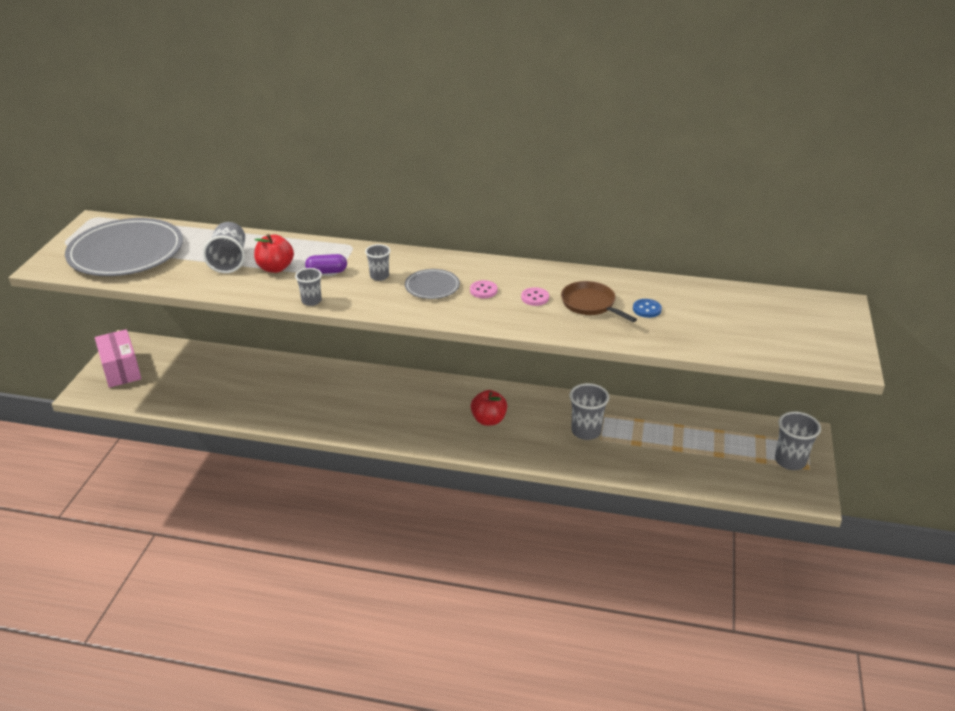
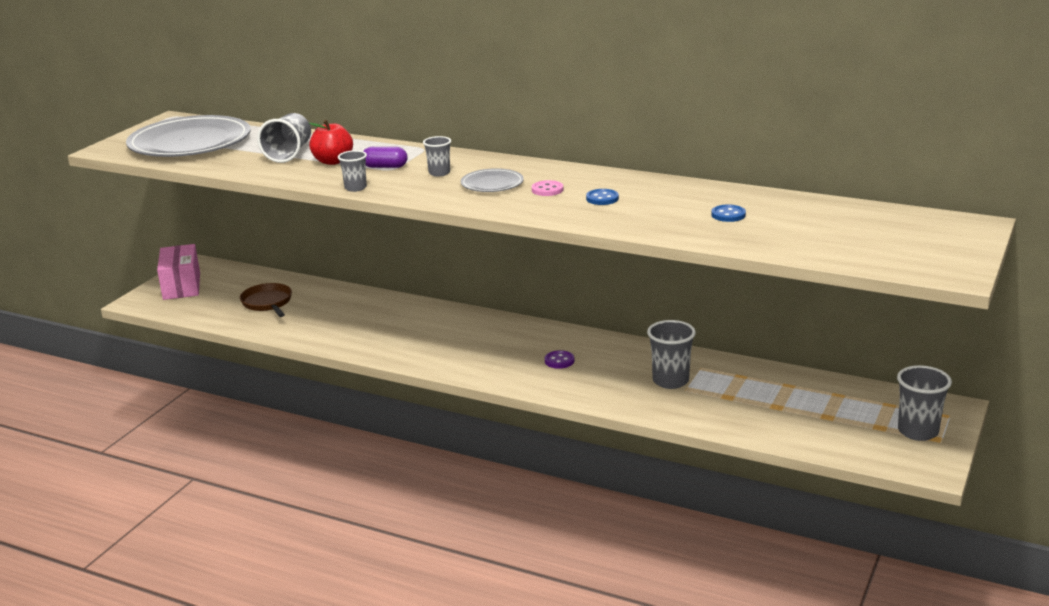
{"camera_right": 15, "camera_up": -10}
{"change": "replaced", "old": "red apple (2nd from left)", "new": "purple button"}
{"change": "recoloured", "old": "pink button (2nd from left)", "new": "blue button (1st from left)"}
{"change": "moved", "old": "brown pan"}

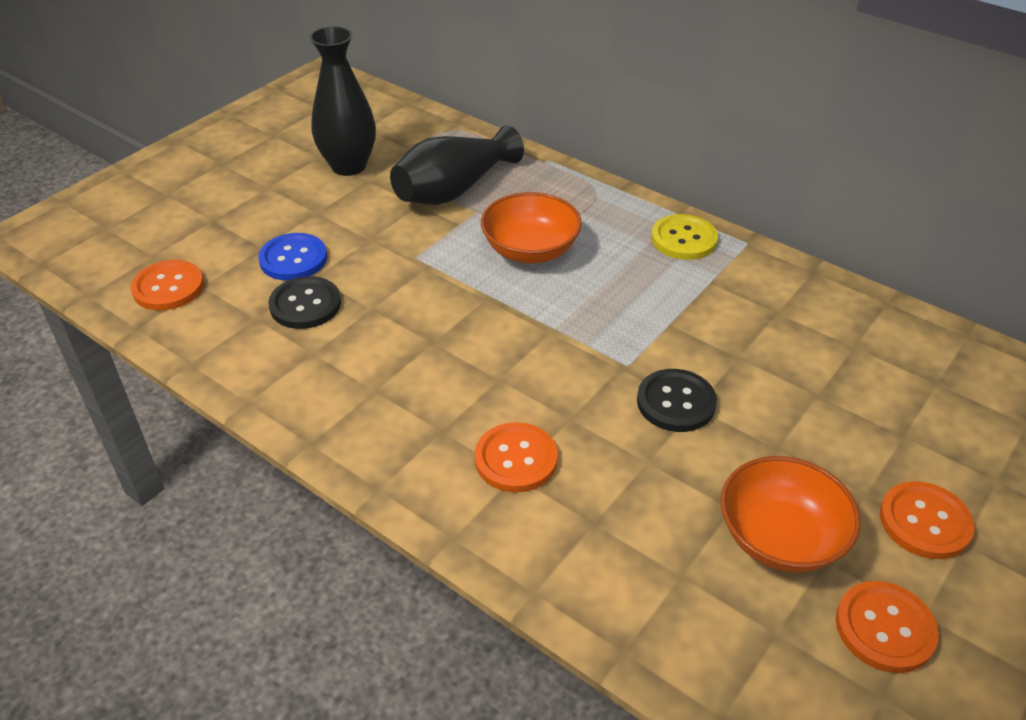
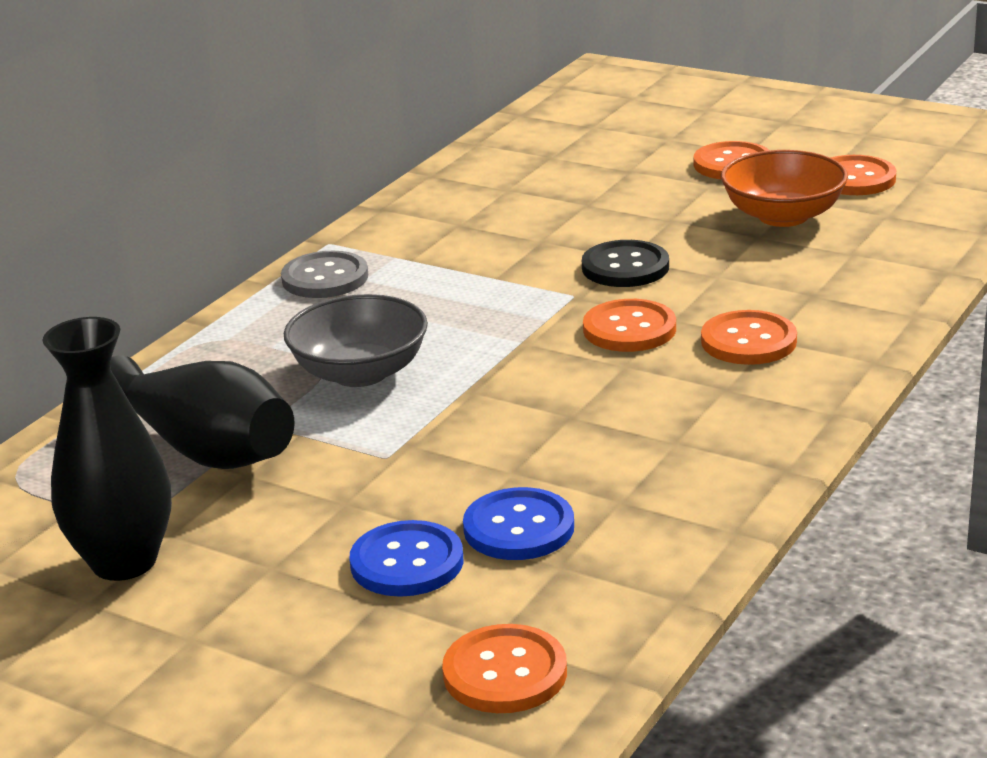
{"camera_right": -95, "camera_up": -15}
{"change": "recoloured", "old": "black button (1st from left)", "new": "blue button (2nd from left)"}
{"change": "recoloured", "old": "orange bowl (1st from left)", "new": "grey bowl"}
{"change": "recoloured", "old": "yellow button", "new": "grey button"}
{"change": "added", "new": "orange button (2nd from left)"}

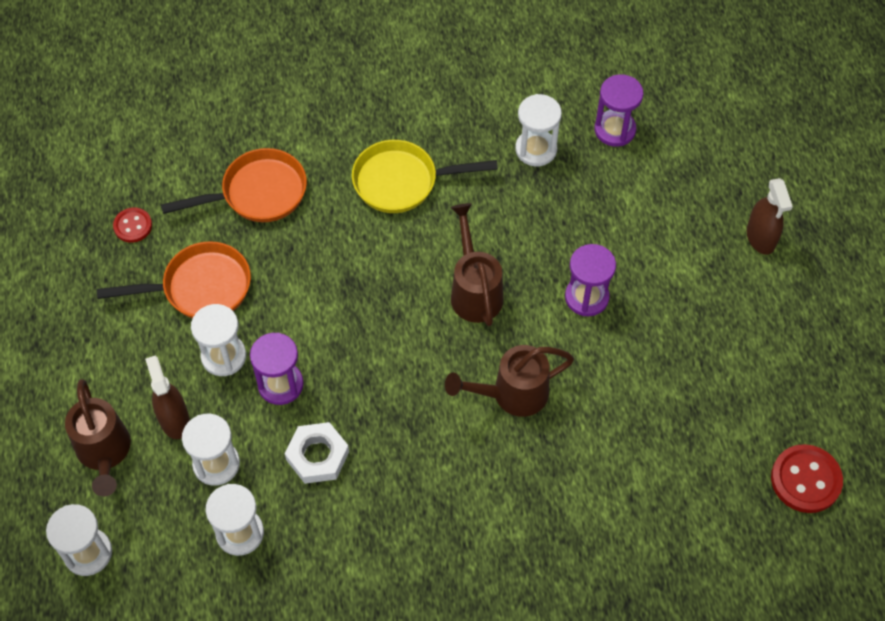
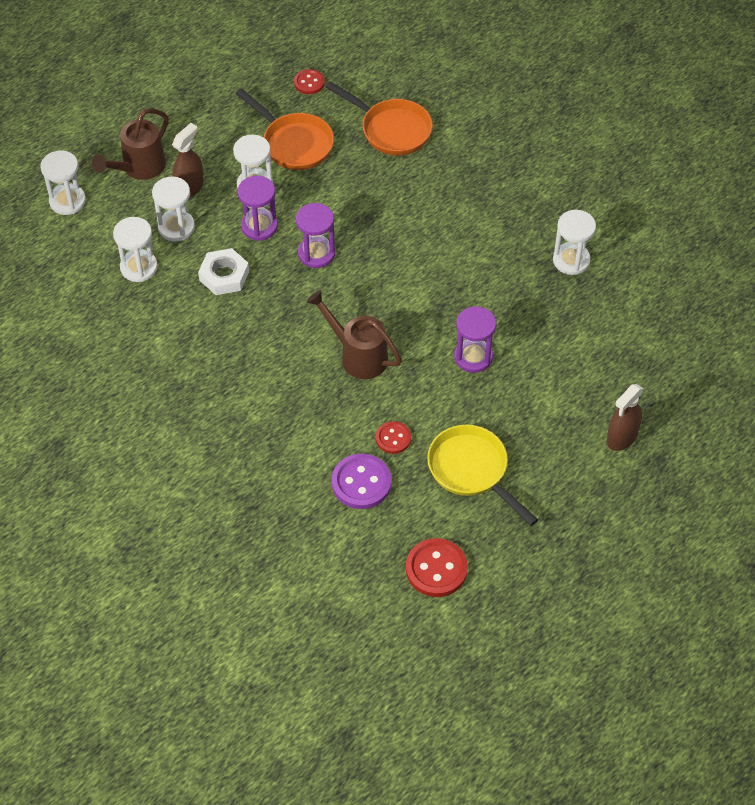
{"camera_right": 55, "camera_up": -5}
{"change": "moved", "old": "yellow pan"}
{"change": "removed", "old": "brown watering can (2nd from left)"}
{"change": "moved", "old": "purple hourglass (3rd from left in the first image)", "new": "purple hourglass (2nd from left)"}
{"change": "added", "new": "purple button"}
{"change": "added", "new": "red button (2nd from left)"}

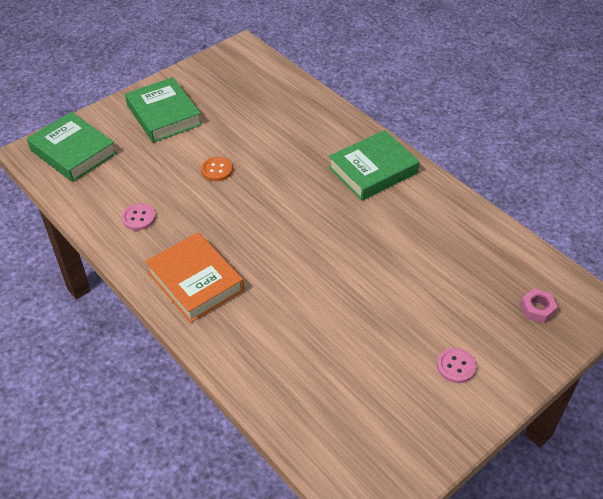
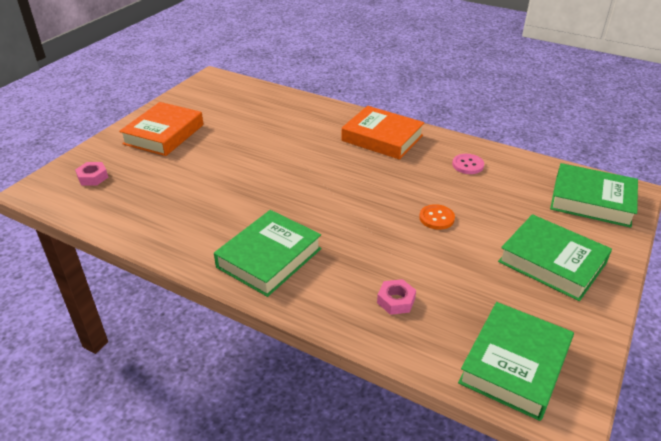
{"camera_right": 160, "camera_up": -10}
{"change": "replaced", "old": "pink button (2nd from left)", "new": "orange book (1st from left)"}
{"change": "added", "new": "pink nut (2nd from left)"}
{"change": "added", "new": "green book (2nd from left)"}

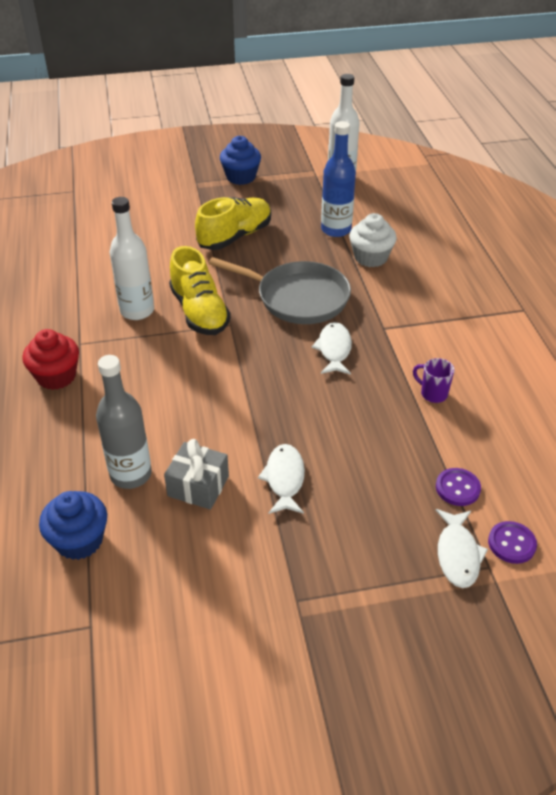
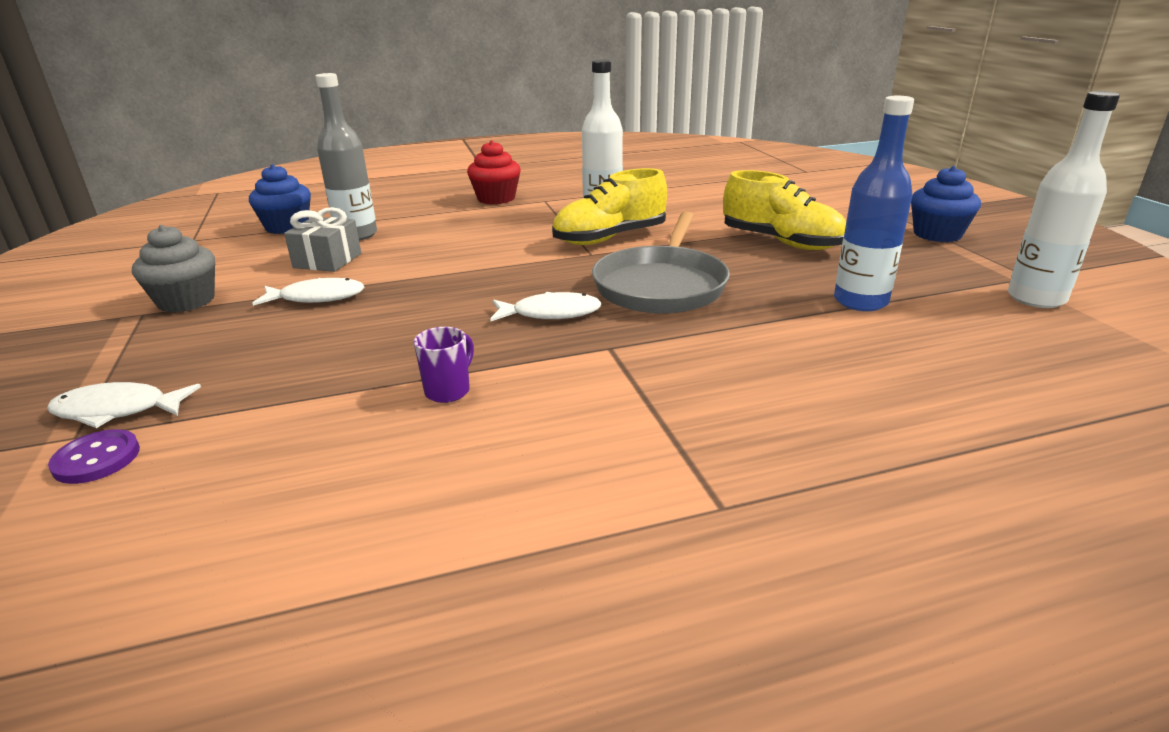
{"camera_right": 85, "camera_up": -15}
{"change": "removed", "old": "white cupcake"}
{"change": "removed", "old": "purple button (1st from left)"}
{"change": "added", "new": "grey cupcake"}

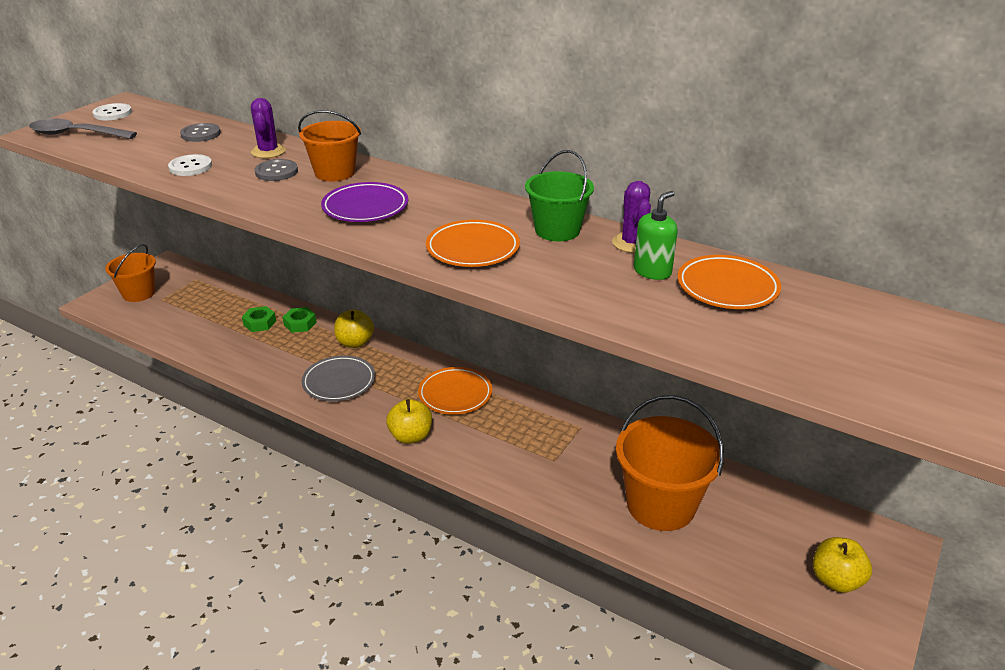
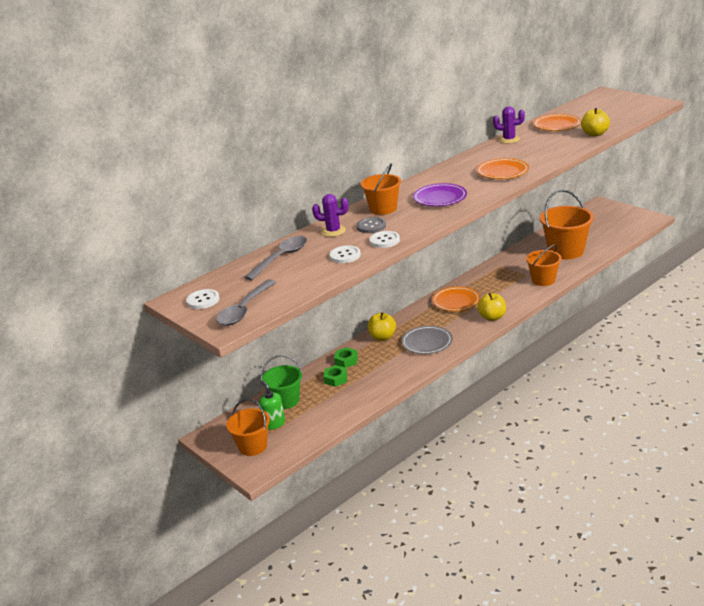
{"camera_right": -70, "camera_up": -5}
{"change": "replaced", "old": "grey button (1st from left)", "new": "grey spoon (2nd from left)"}
{"change": "moved", "old": "green bucket"}
{"change": "moved", "old": "green soap dispenser"}
{"change": "moved", "old": "yellow apple (3rd from left)"}
{"change": "added", "new": "white button (3rd from left)"}
{"change": "added", "new": "orange bucket (3rd from left)"}

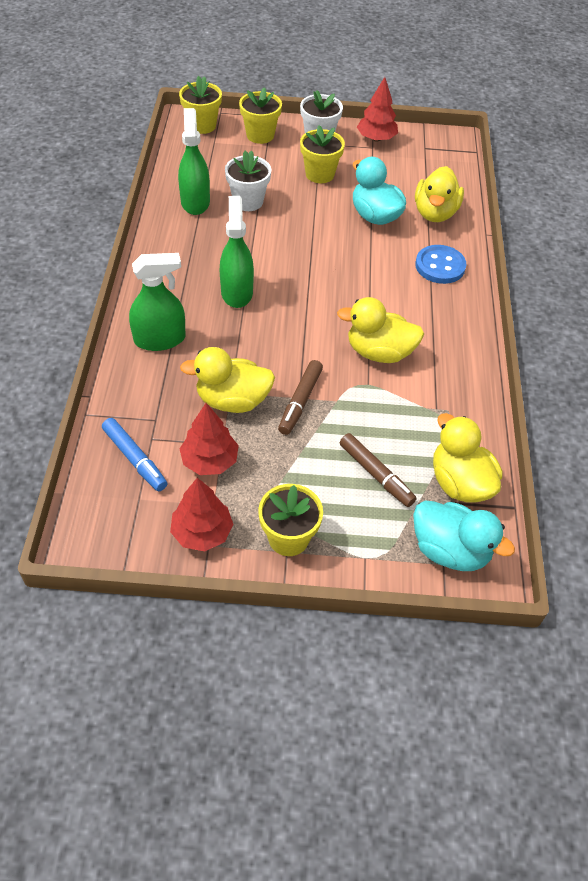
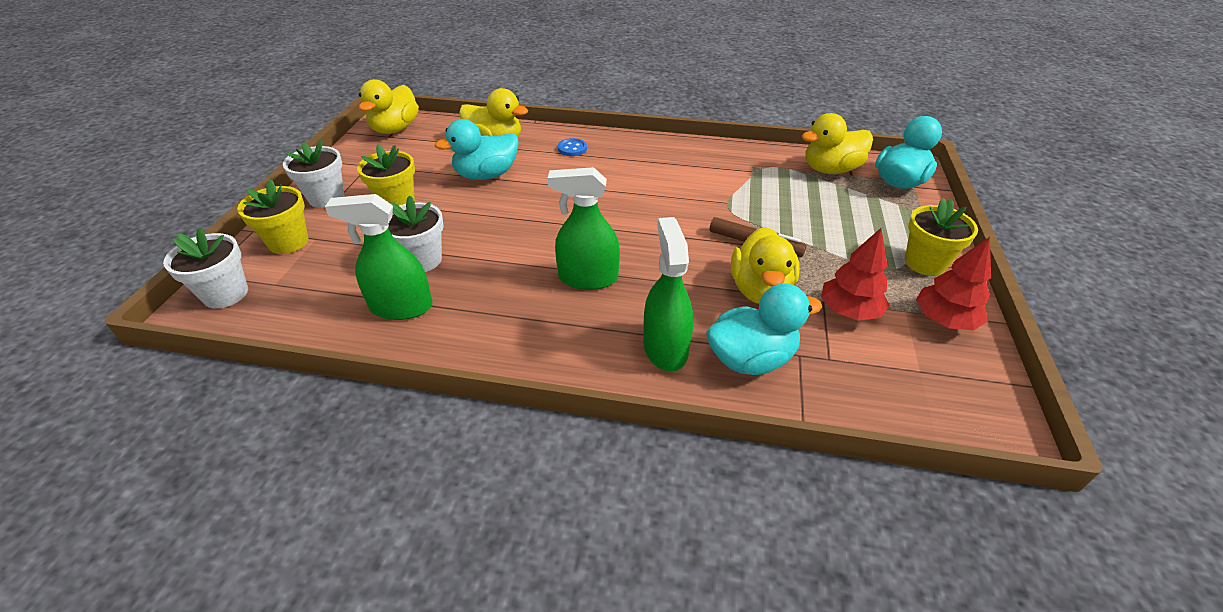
{"camera_right": -80, "camera_up": -10}
{"change": "removed", "old": "blue marker"}
{"change": "recoloured", "old": "yellow flower pot (1st from left)", "new": "white flower pot (1st from left)"}
{"change": "moved", "old": "yellow duck (2nd from left in the first image)", "new": "yellow duck (1st from left)"}
{"change": "removed", "old": "brown marker (2nd from left)"}
{"change": "removed", "old": "red tree (3rd from left)"}
{"change": "resized", "old": "blue button", "factor": 0.61}
{"change": "added", "new": "turquoise duck (2nd from left)"}

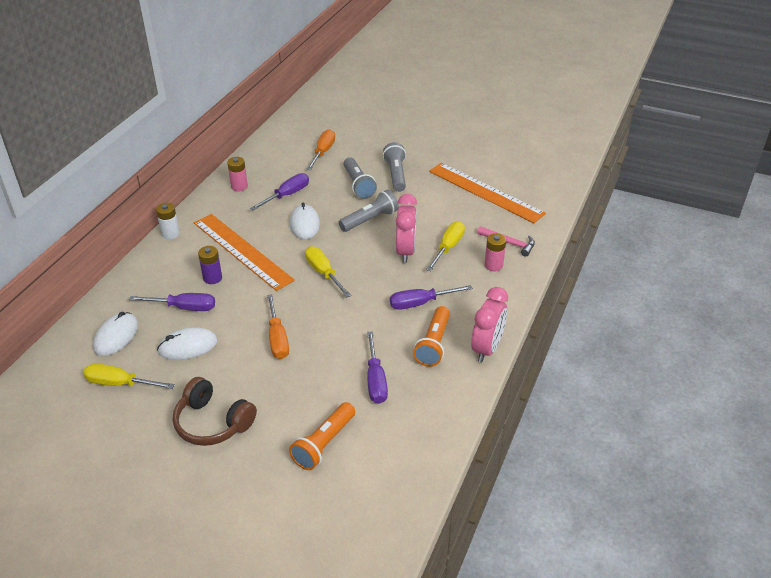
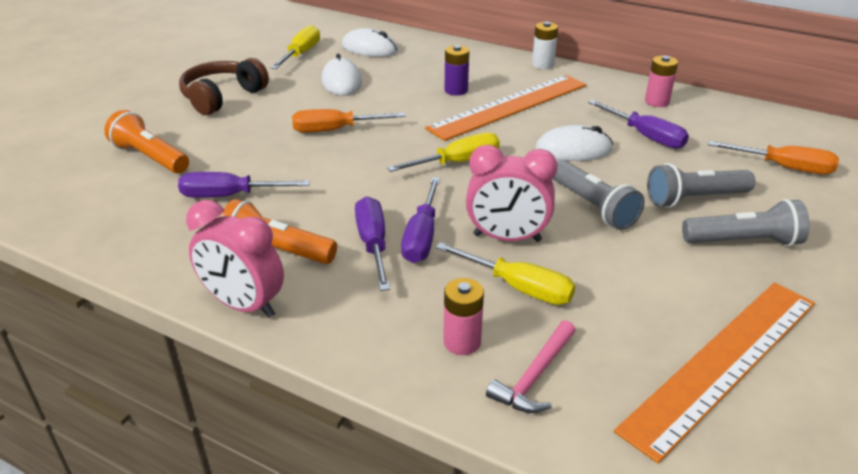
{"camera_right": 95, "camera_up": -5}
{"change": "moved", "old": "purple screwdriver (1st from left in the first image)", "new": "purple screwdriver (3rd from left)"}

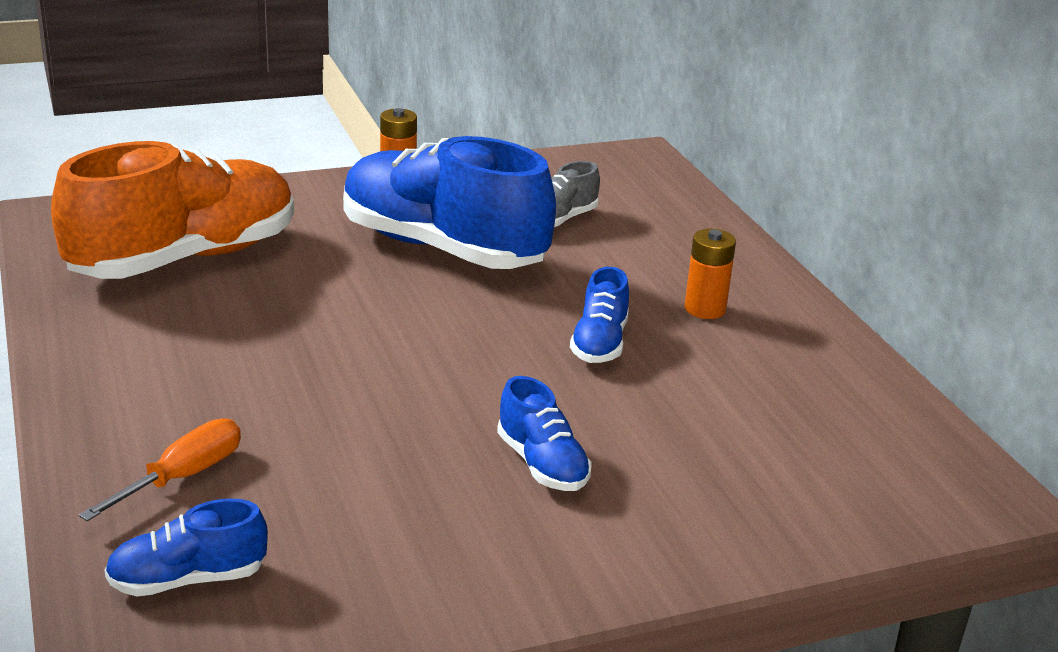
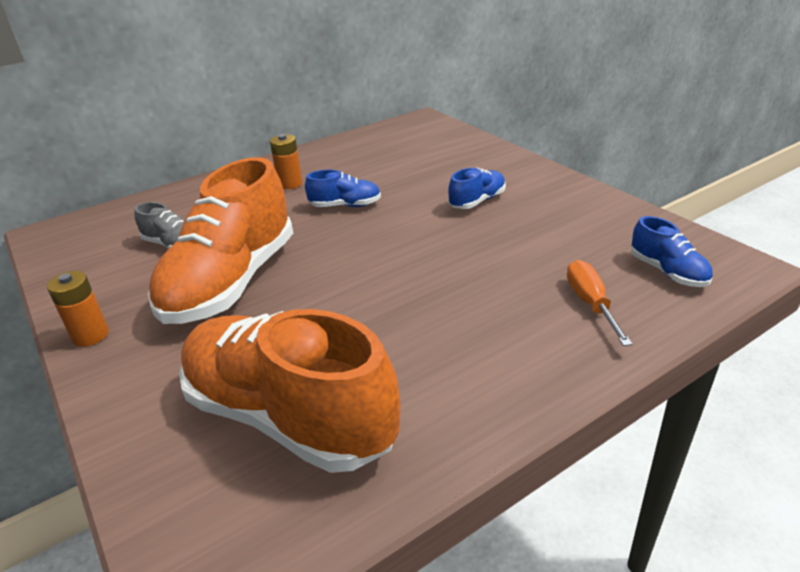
{"camera_right": -100, "camera_up": 5}
{"change": "turned", "old": "orange screwdriver", "degrees": 60}
{"change": "recoloured", "old": "blue shoe (2nd from left)", "new": "orange shoe (1st from left)"}

